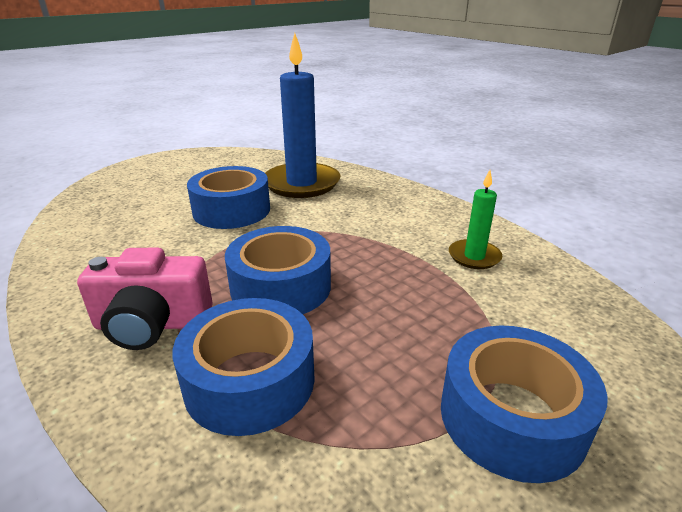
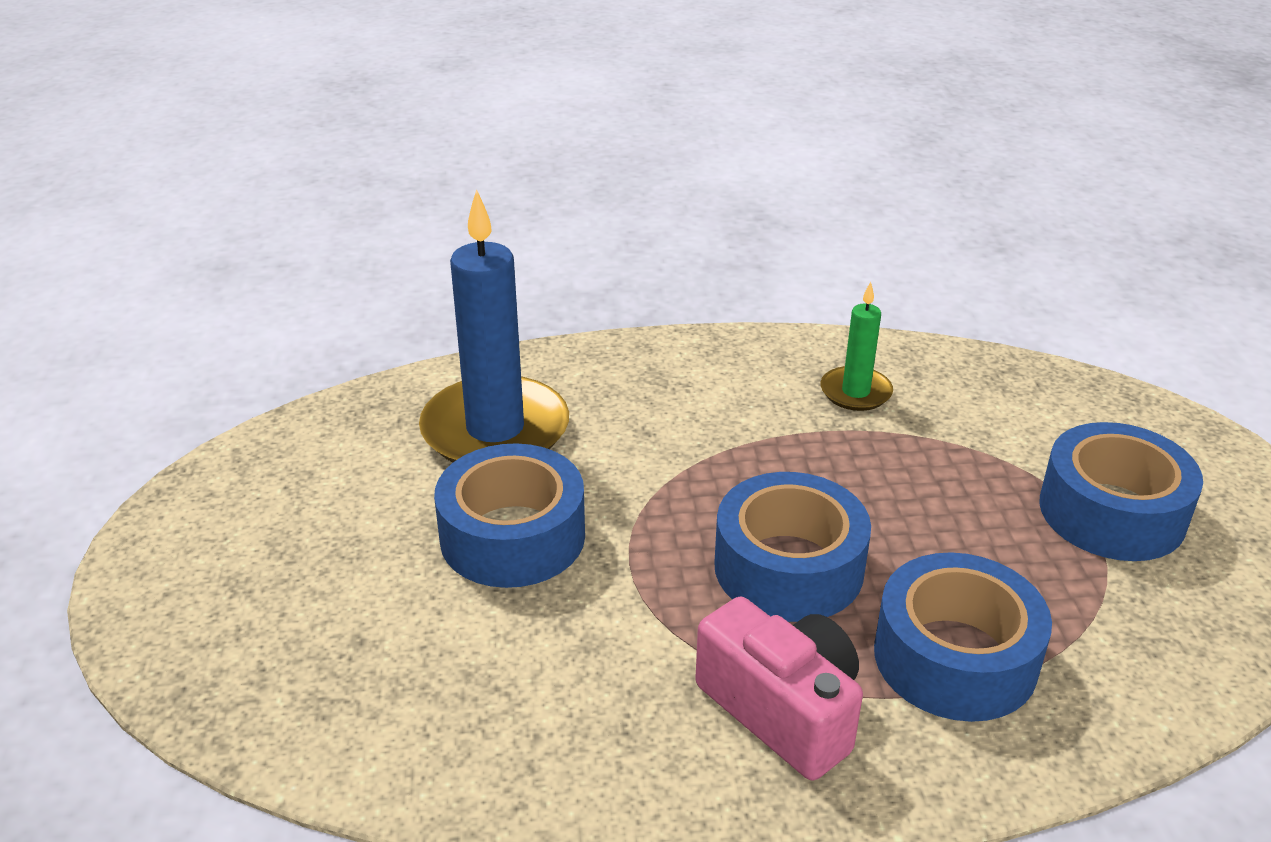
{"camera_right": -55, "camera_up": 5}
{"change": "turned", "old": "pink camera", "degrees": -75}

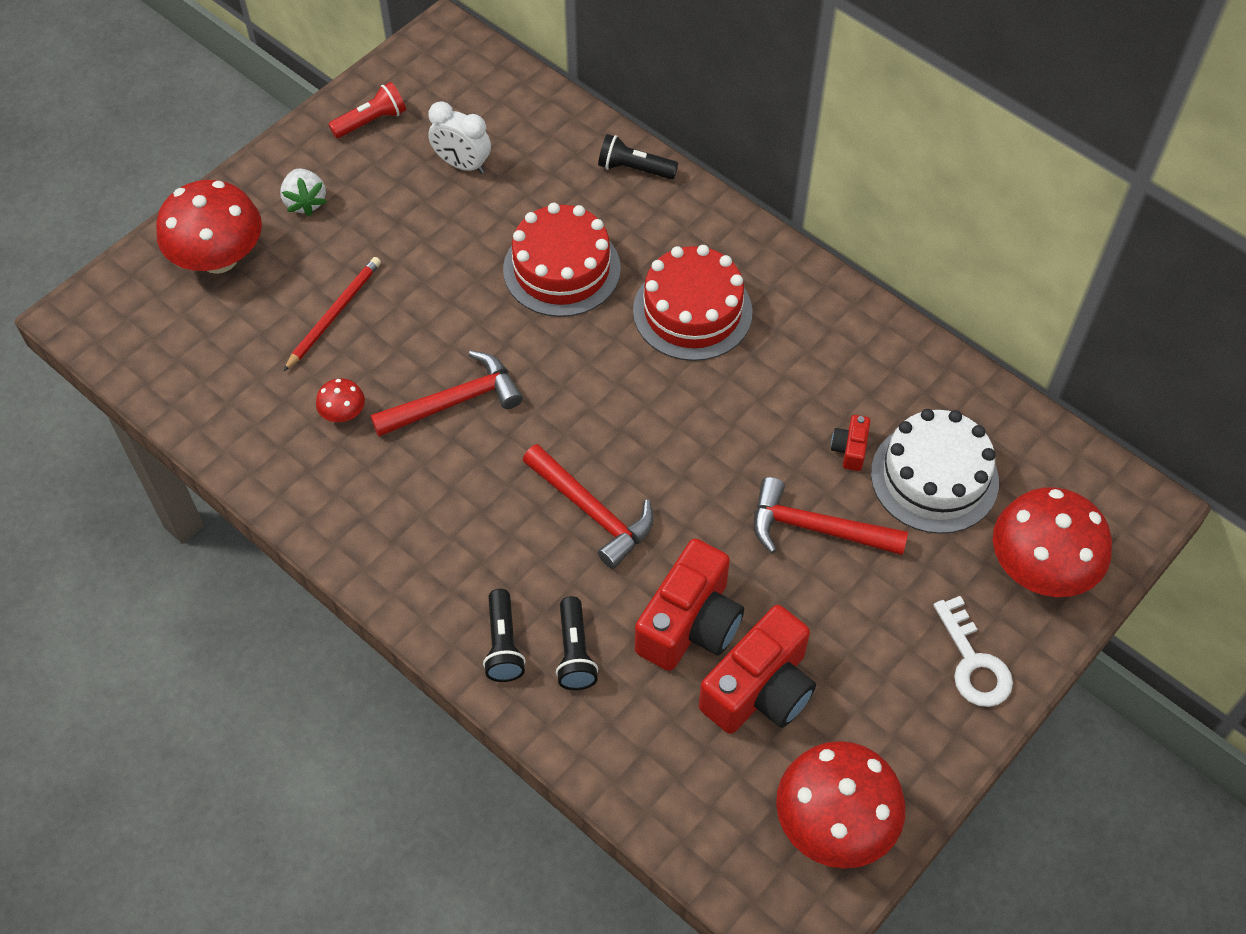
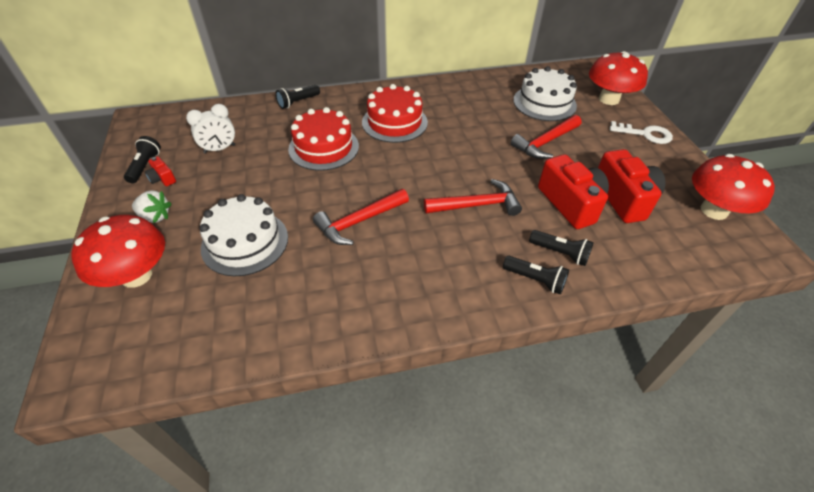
{"camera_right": -55, "camera_up": -10}
{"change": "replaced", "old": "red pencil", "new": "white cake (1st from left)"}
{"change": "removed", "old": "red mushroom (2nd from left)"}
{"change": "recoloured", "old": "red flashlight", "new": "black flashlight (1st from left)"}
{"change": "turned", "old": "red hammer (1st from left)", "degrees": -135}
{"change": "moved", "old": "red camera (3rd from left in the first image)", "new": "red camera (1st from left)"}

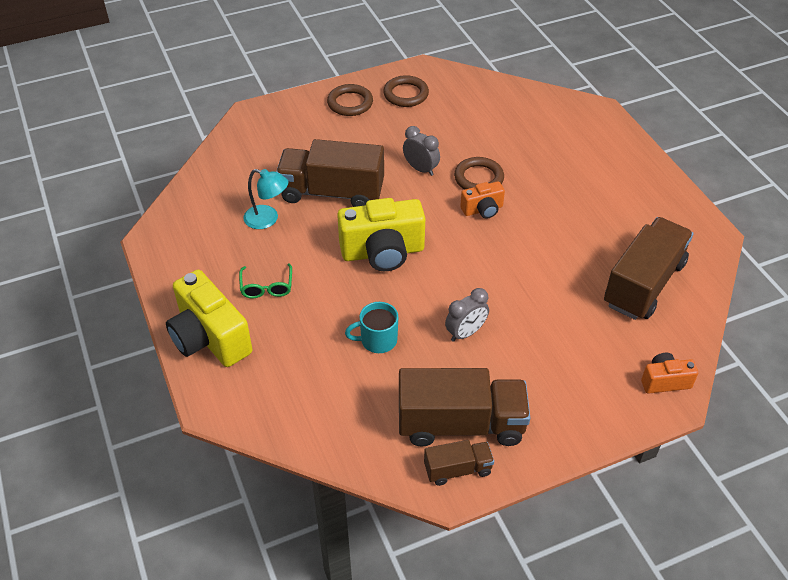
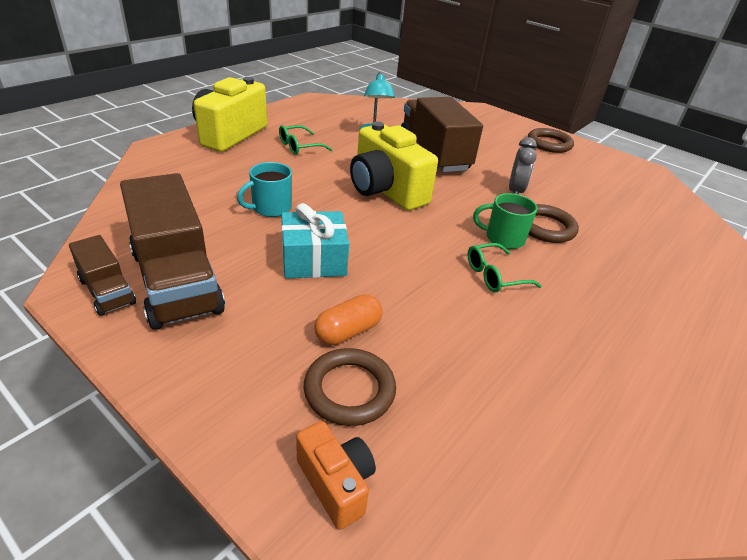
{"camera_right": 60, "camera_up": -10}
{"change": "turned", "old": "turquoise mug", "degrees": -90}
{"change": "moved", "old": "brown ring (2nd from left in the first image)", "new": "brown ring (1st from left)"}
{"change": "replaced", "old": "grey clock (2nd from left)", "new": "turquoise gift"}
{"change": "replaced", "old": "orange camera (1st from left)", "new": "green mug"}
{"change": "removed", "old": "brown truck (4th from left)"}
{"change": "added", "new": "orange capsule"}
{"change": "added", "new": "green glasses (2nd from left)"}

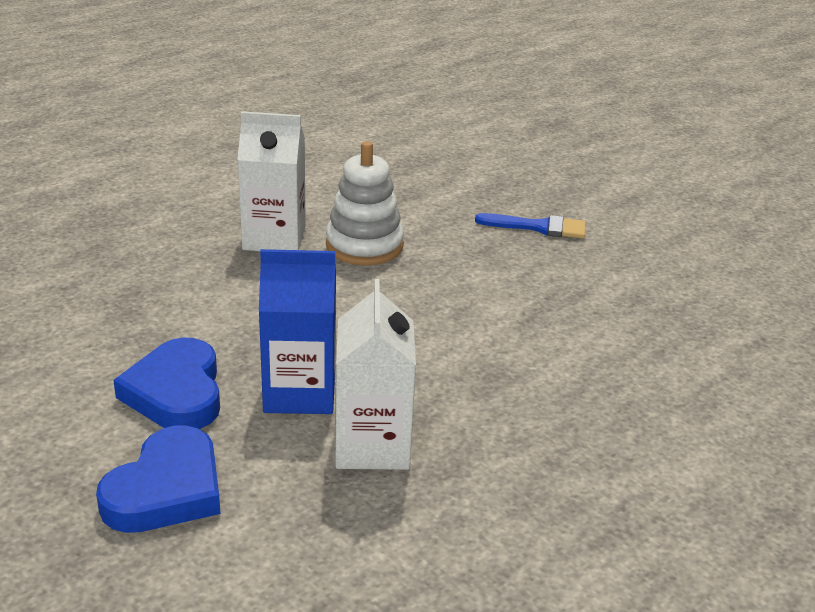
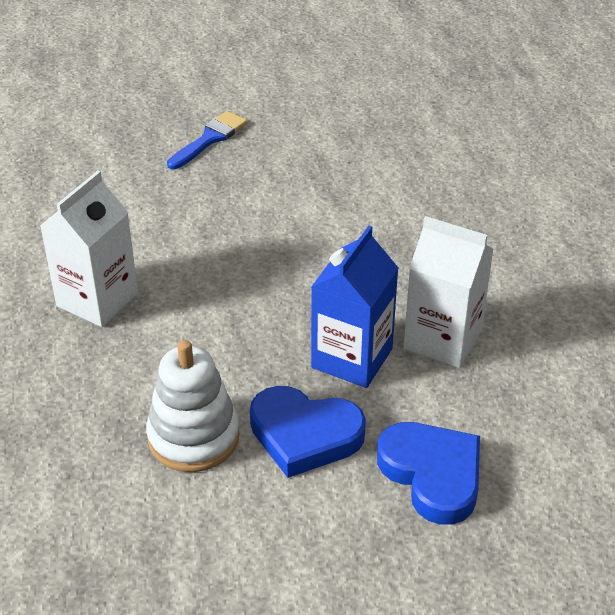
{"camera_right": -60, "camera_up": 10}
{"change": "moved", "old": "white stacking toy"}

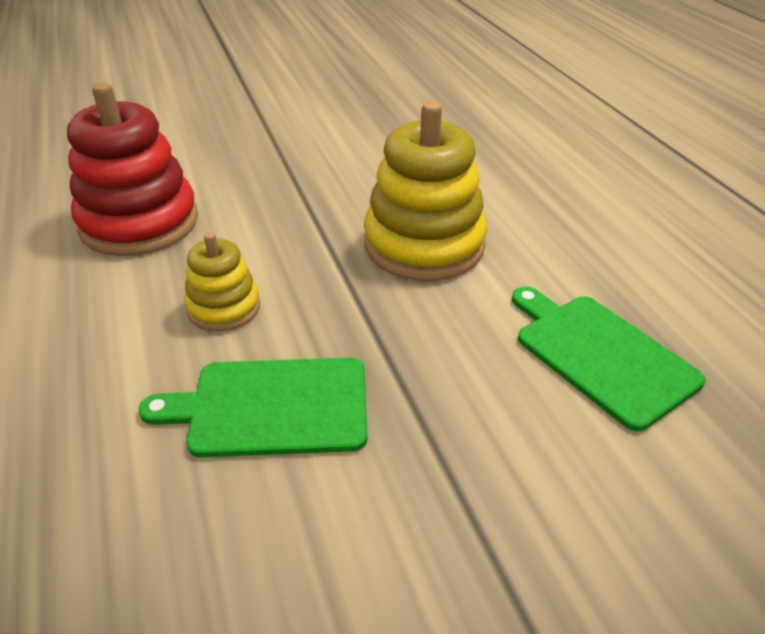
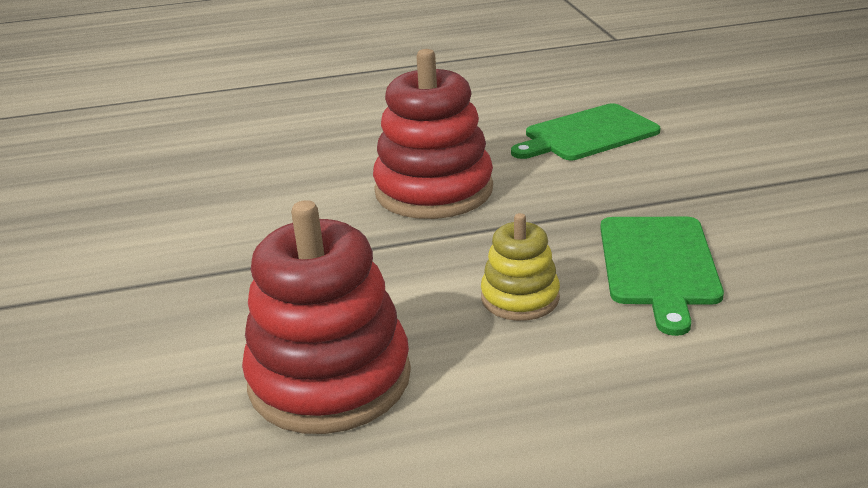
{"camera_right": -80, "camera_up": -10}
{"change": "recoloured", "old": "yellow stacking toy (2nd from left)", "new": "red stacking toy (2nd from left)"}

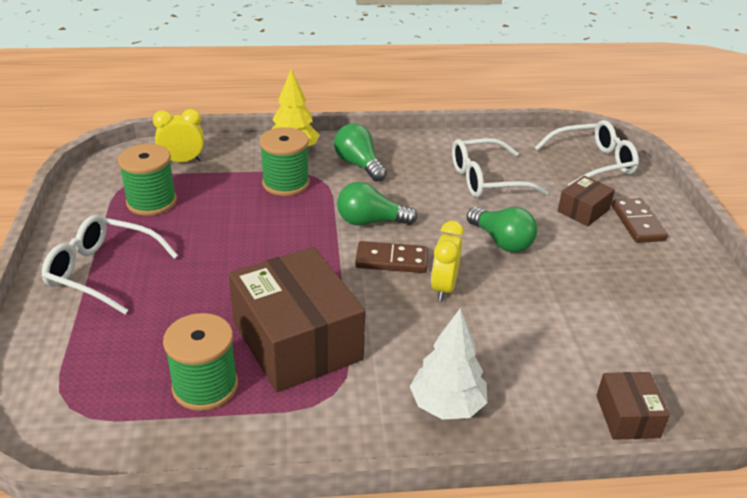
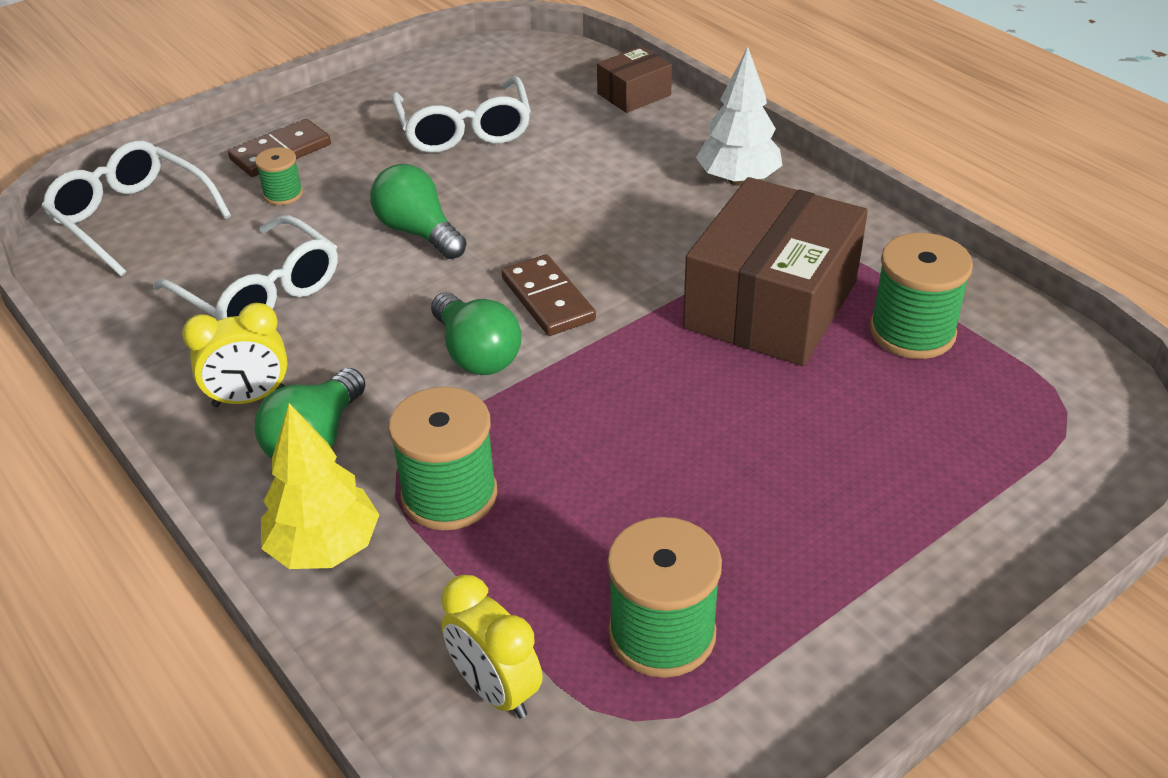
{"camera_right": -120, "camera_up": 5}
{"change": "moved", "old": "white glasses (1st from left in the first image)", "new": "white glasses (3rd from left)"}
{"change": "moved", "old": "yellow clock (2nd from left in the first image)", "new": "yellow clock (1st from left)"}
{"change": "turned", "old": "green light bulb (3rd from left in the first image)", "degrees": -60}
{"change": "replaced", "old": "brown box (2nd from left)", "new": "green spool (1st from left)"}

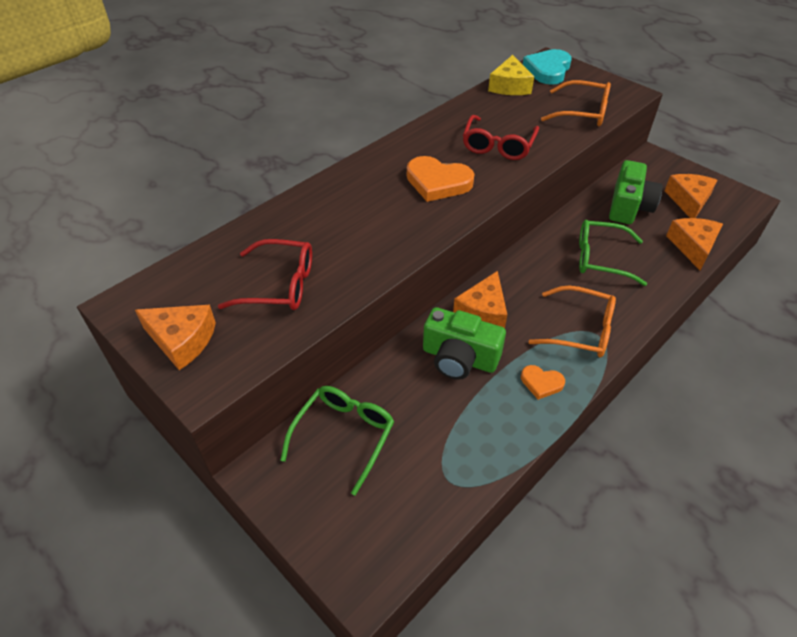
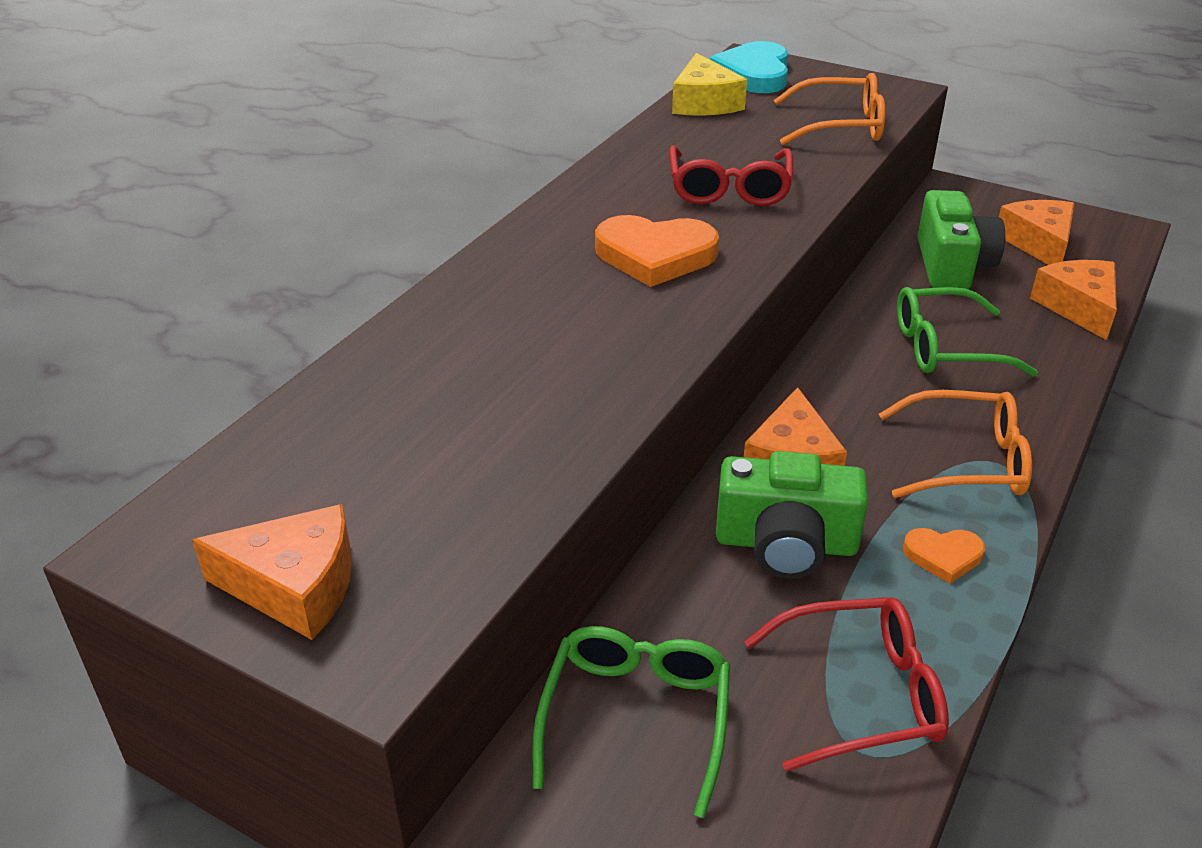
{"camera_right": -15, "camera_up": -10}
{"change": "moved", "old": "red glasses (1st from left in the first image)", "new": "red glasses (2nd from left)"}

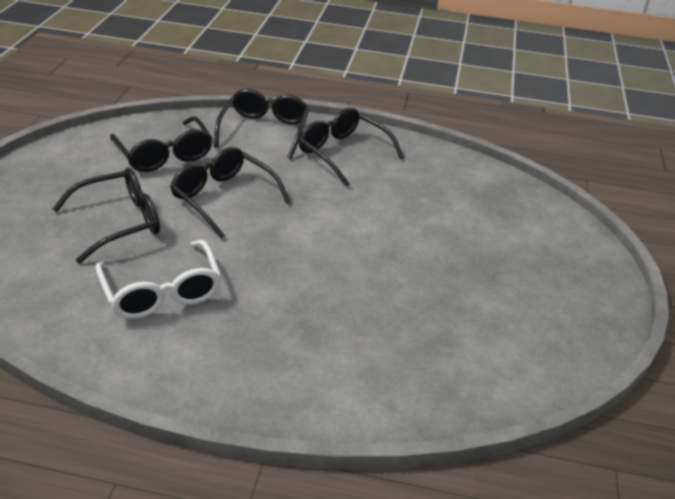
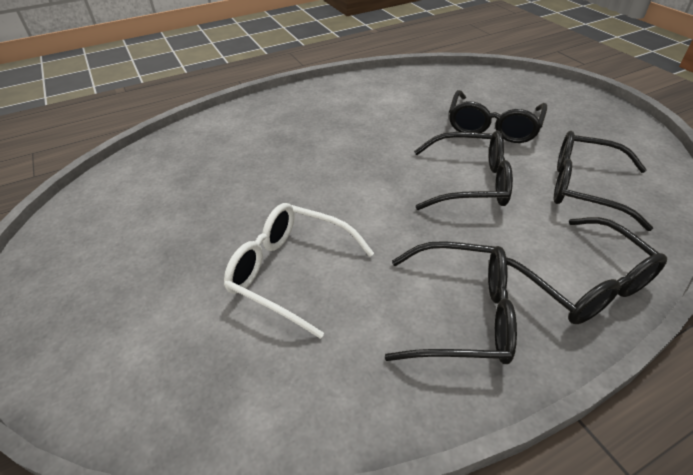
{"camera_right": 145, "camera_up": 5}
{"change": "moved", "old": "white glasses"}

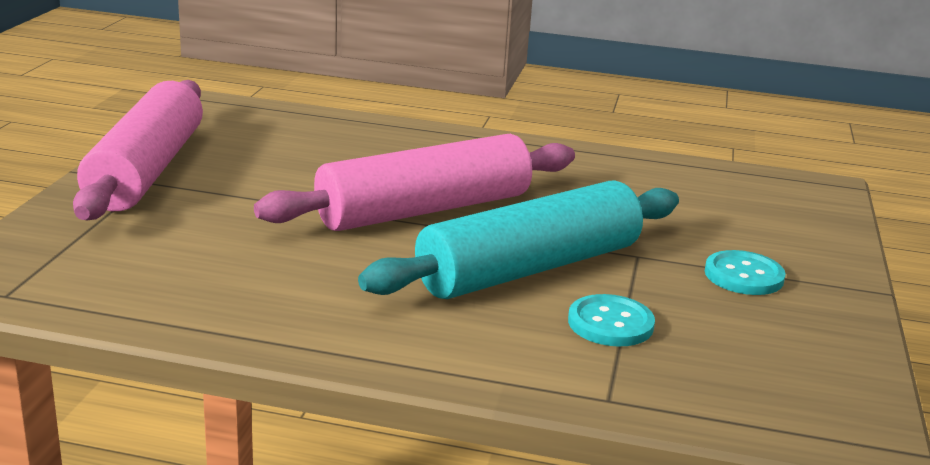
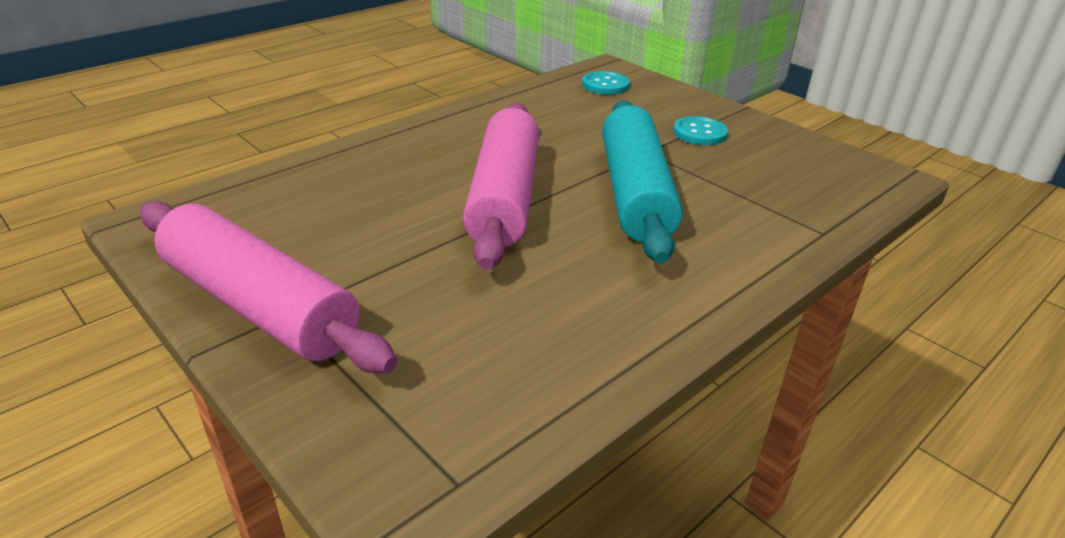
{"camera_right": -55, "camera_up": 10}
{"change": "moved", "old": "turquoise button (1st from left)"}

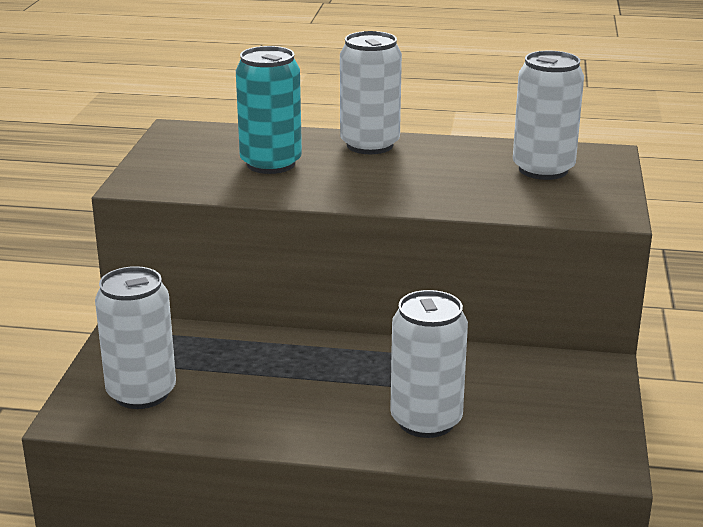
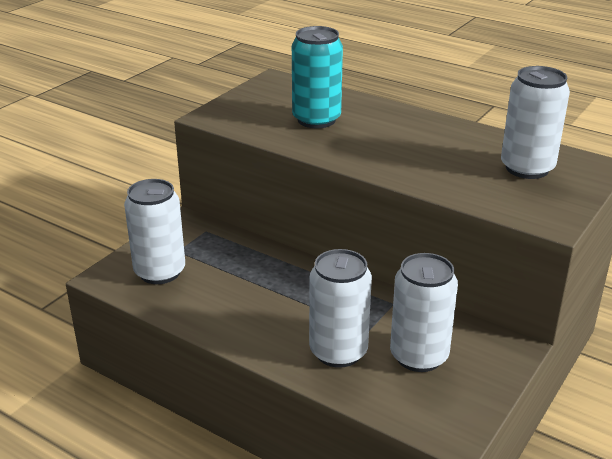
{"camera_right": 25, "camera_up": 5}
{"change": "moved", "old": "white can (2nd from left in the first image)", "new": "white can (3rd from left)"}

